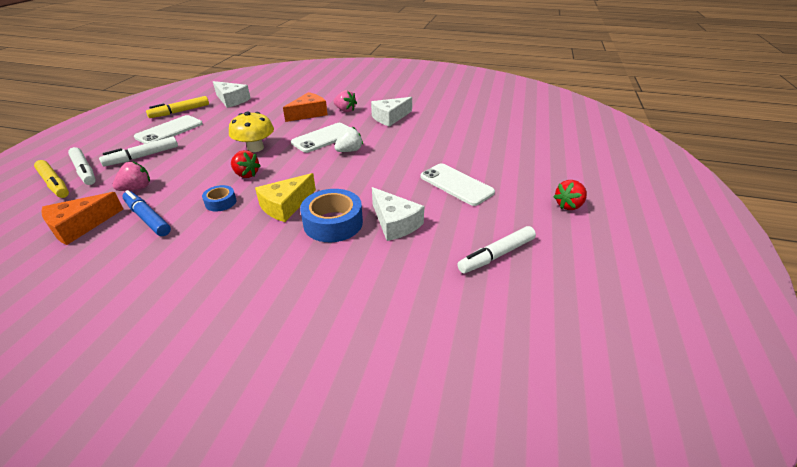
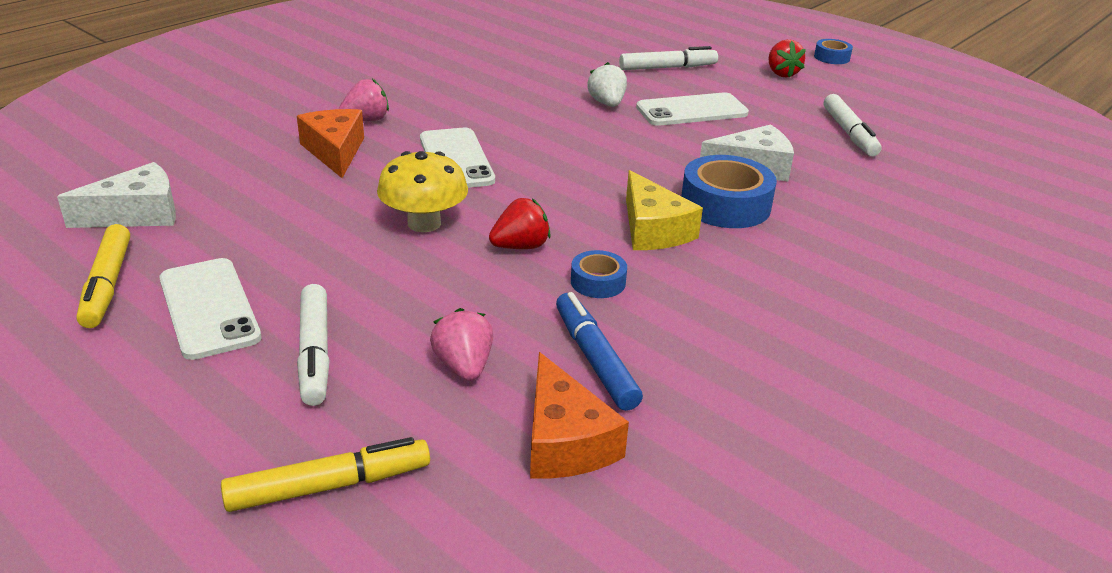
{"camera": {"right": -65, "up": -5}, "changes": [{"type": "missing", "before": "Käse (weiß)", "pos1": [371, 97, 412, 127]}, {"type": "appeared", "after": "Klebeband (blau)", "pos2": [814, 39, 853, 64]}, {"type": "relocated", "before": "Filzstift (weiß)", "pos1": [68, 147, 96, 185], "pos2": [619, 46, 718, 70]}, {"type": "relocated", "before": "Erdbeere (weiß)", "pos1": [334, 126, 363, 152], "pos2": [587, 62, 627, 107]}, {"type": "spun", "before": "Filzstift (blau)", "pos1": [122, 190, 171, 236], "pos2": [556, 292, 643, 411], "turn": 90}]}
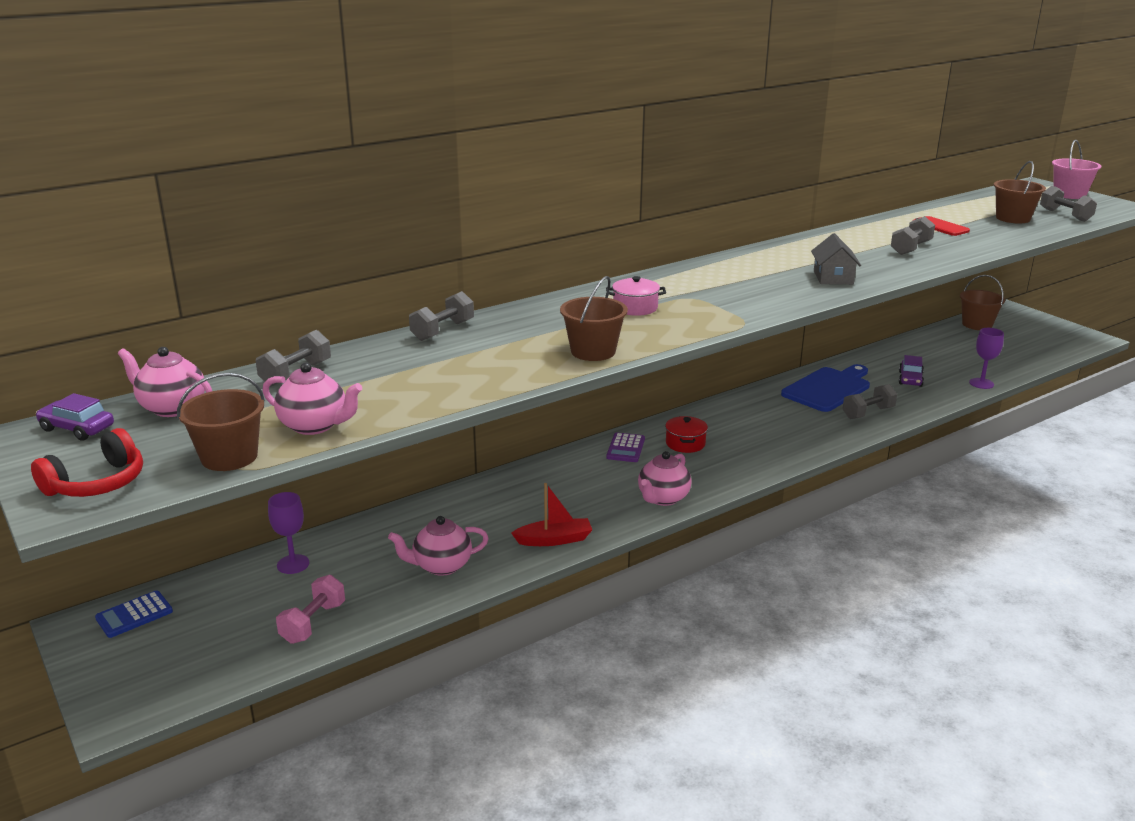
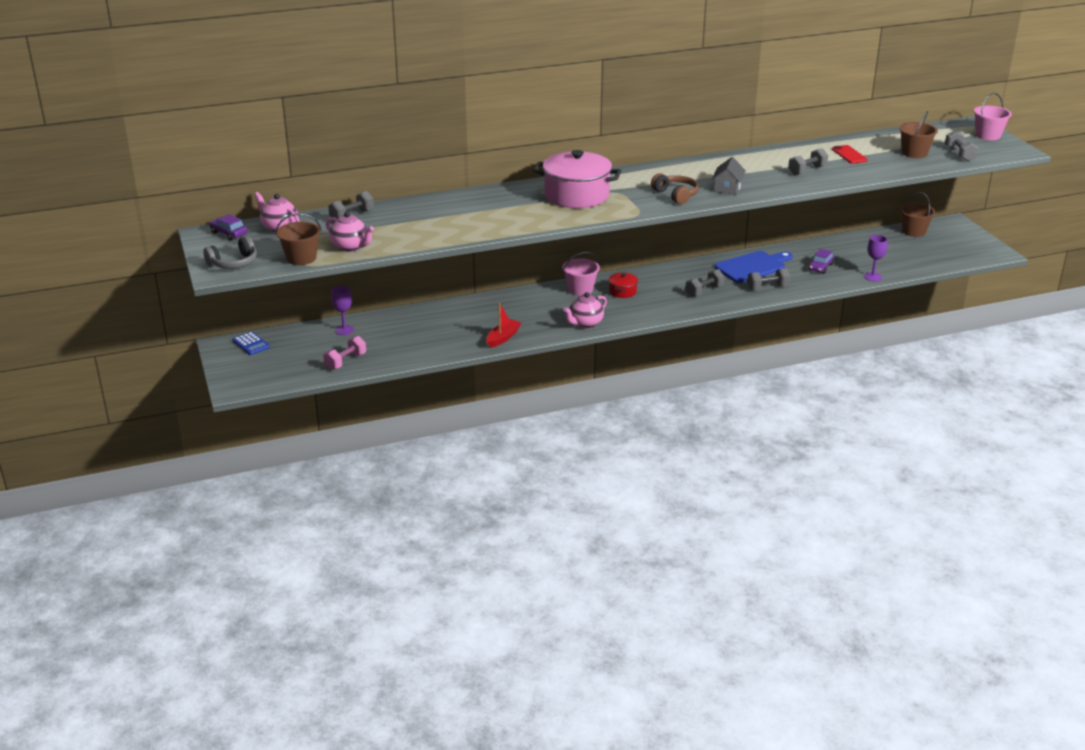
{"camera": {"right": 15, "up": 5}, "changes": [{"type": "missing", "before": "Teekanne (rosa)", "pos1": [388, 516, 489, 576]}, {"type": "missing", "before": "Eimer (braun)", "pos1": [560, 276, 628, 361]}, {"type": "appeared", "after": "Kopfhörer (braun)", "pos2": [651, 173, 699, 204]}, {"type": "relocated", "before": "Hantel (grau)", "pos1": [409, 291, 474, 341], "pos2": [685, 269, 724, 297]}, {"type": "exchanged", "before": "Taschenrechner (lila)", "after": "Eimer (rosa)", "pos1": [606, 432, 645, 462], "pos2": [562, 252, 600, 296]}, {"type": "colour", "before": "Kopfhörer (rot)", "after": "Kopfhörer (grau)", "pos1": [31, 428, 143, 497], "pos2": [203, 236, 257, 269]}, {"type": "spun", "before": "Taschenrechner (blau)", "pos1": [95, 590, 173, 638], "pos2": [232, 331, 270, 355], "turn": -105}, {"type": "spun", "before": "Boot (rot)", "pos1": [511, 483, 592, 546], "pos2": [486, 303, 521, 348], "turn": -60}, {"type": "size", "before": "Kochtopf (rosa)", "pos1": [606, 276, 666, 316], "pos2": [533, 150, 621, 208], "scale": 2.21}]}
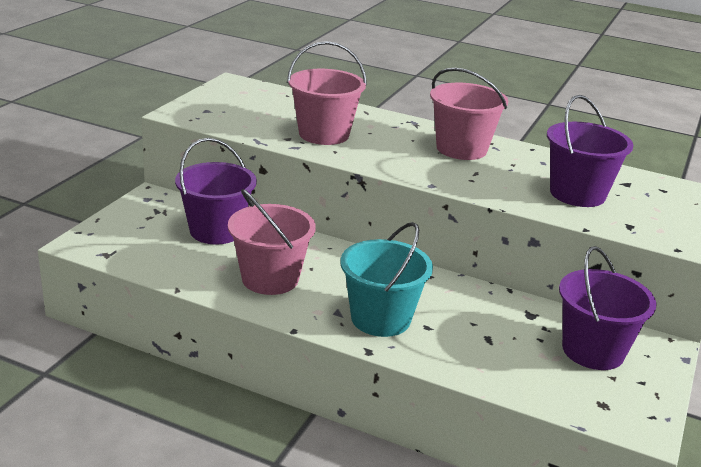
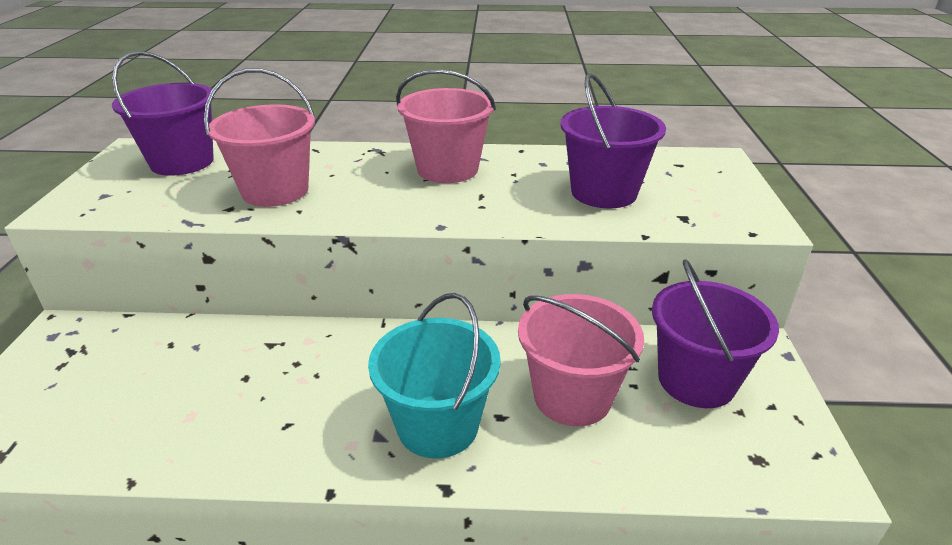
{"camera": {"right": -20, "up": 5}, "changes": [{"type": "relocated", "before": "Eimer (lila)", "pos1": [175, 138, 257, 245], "pos2": [112, 51, 214, 176]}, {"type": "relocated", "before": "Eimer (rosa)", "pos1": [228, 189, 316, 295], "pos2": [518, 294, 644, 426]}]}
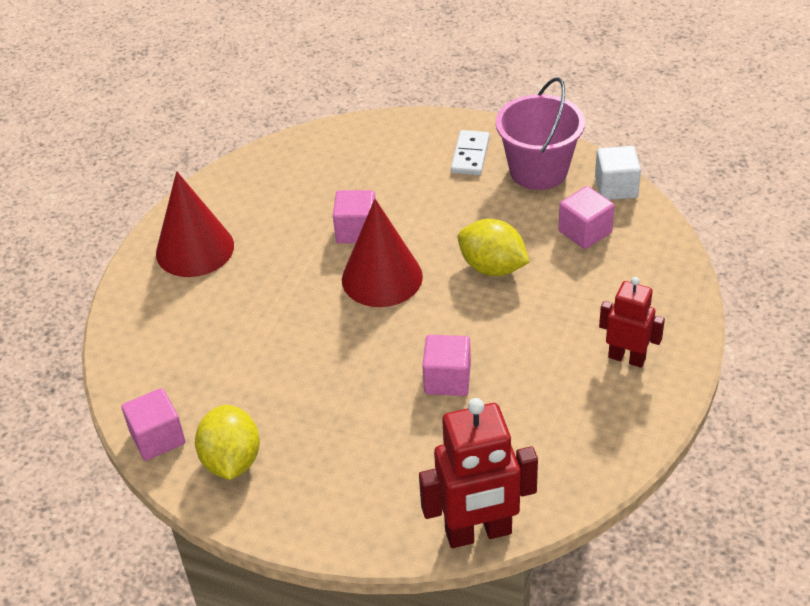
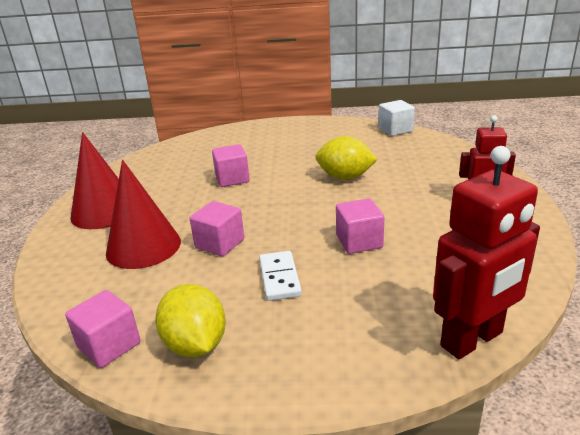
{"camera": {"right": -20, "up": -15}, "changes": [{"type": "missing", "before": "Eimer (rosa)", "pos1": [496, 77, 585, 190]}, {"type": "relocated", "before": "Kegel (rot)", "pos1": [342, 199, 423, 307], "pos2": [106, 160, 181, 269]}, {"type": "relocated", "before": "Dominostein (weiß)", "pos1": [451, 130, 490, 175], "pos2": [259, 251, 302, 301]}, {"type": "relocated", "before": "Kubus (rosa)", "pos1": [558, 186, 615, 249], "pos2": [190, 201, 244, 256]}]}
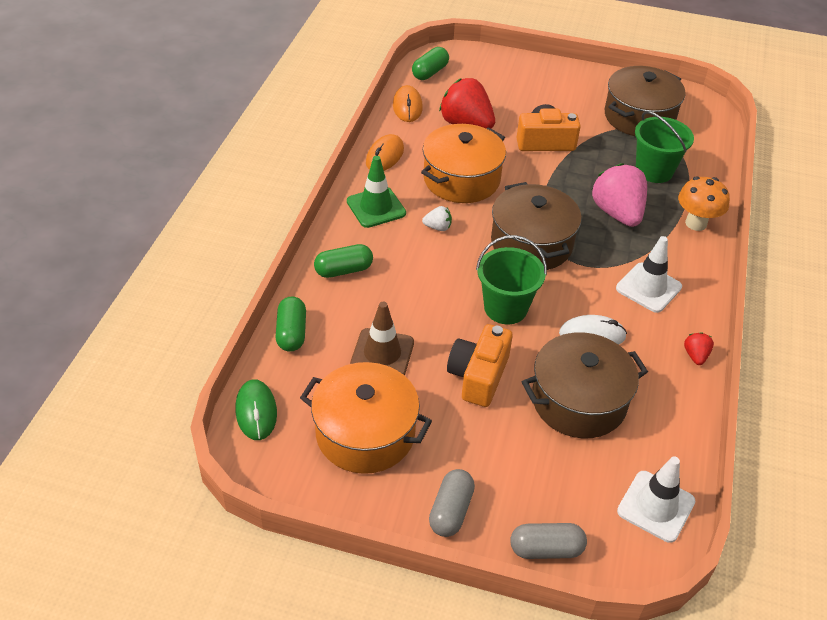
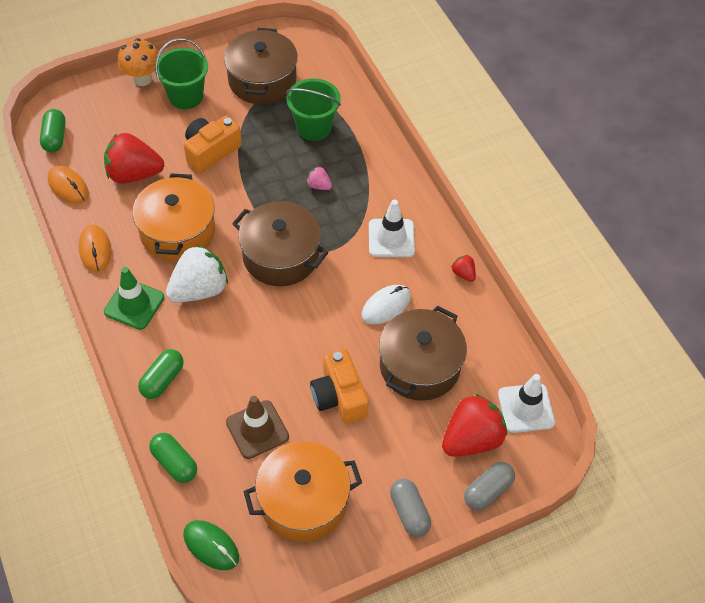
{"camera": {"right": -40, "up": 10}, "changes": [{"type": "appeared", "after": "Erdbeere (rot)", "pos2": [442, 394, 507, 457]}, {"type": "relocated", "before": "Eimer (grün)", "pos1": [476, 235, 547, 324], "pos2": [155, 38, 208, 109]}, {"type": "relocated", "before": "Pilz (orange)", "pos1": [678, 176, 730, 231], "pos2": [118, 38, 158, 86]}, {"type": "size", "before": "Erdbeere (weiß)", "pos1": [422, 206, 452, 231], "pos2": [166, 245, 228, 302], "scale": 2.22}, {"type": "size", "before": "Erdbeere (rosa)", "pos1": [592, 163, 647, 227], "pos2": [306, 166, 332, 190], "scale": 0.45}]}
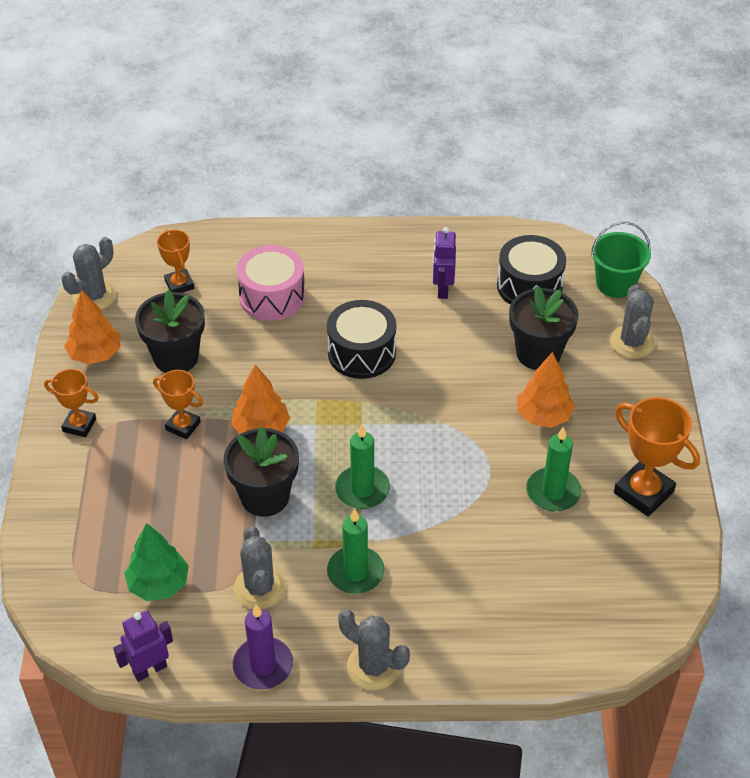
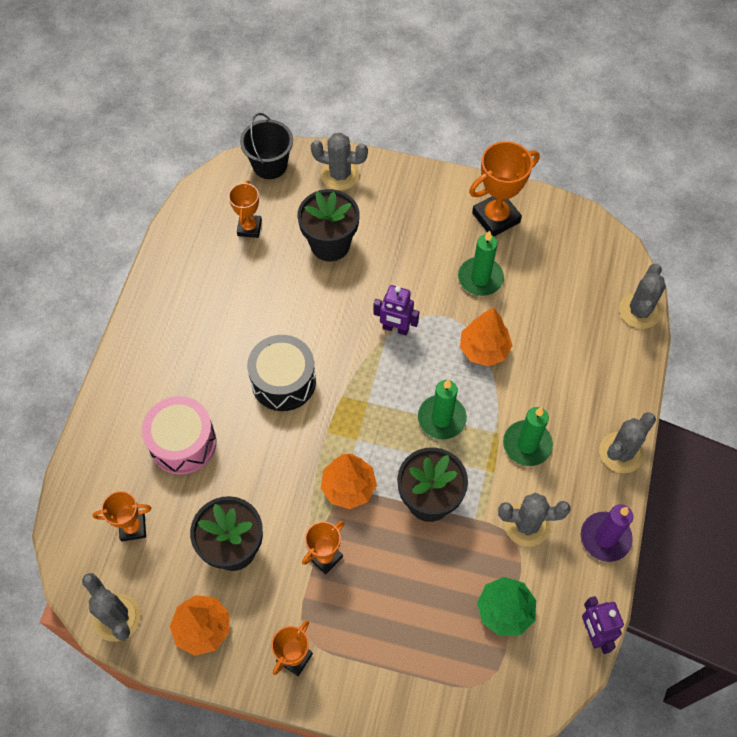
{"camera": {"right": -75, "up": 15}, "changes": [{"type": "appeared", "after": "Kaktus (grau)", "pos2": [619, 264, 666, 329]}, {"type": "relocated", "before": "Roboter (lila)", "pos1": [433, 227, 456, 299], "pos2": [373, 285, 419, 335]}, {"type": "relocated", "before": "Baum (orange)", "pos1": [517, 352, 575, 428], "pos2": [460, 307, 513, 366]}, {"type": "exchanged", "before": "Trommel (schwarz)", "after": "Pokal (orange)", "pos1": [497, 235, 566, 305], "pos2": [228, 180, 262, 238]}, {"type": "colour", "before": "Eimer (grün)", "after": "Eimer (schwarz)", "pos1": [591, 222, 651, 298], "pos2": [240, 113, 293, 179]}]}
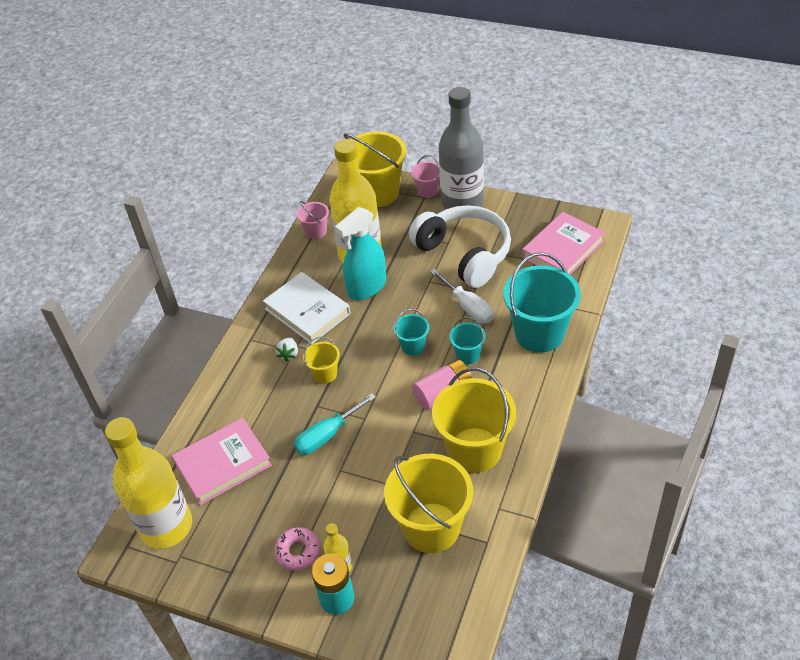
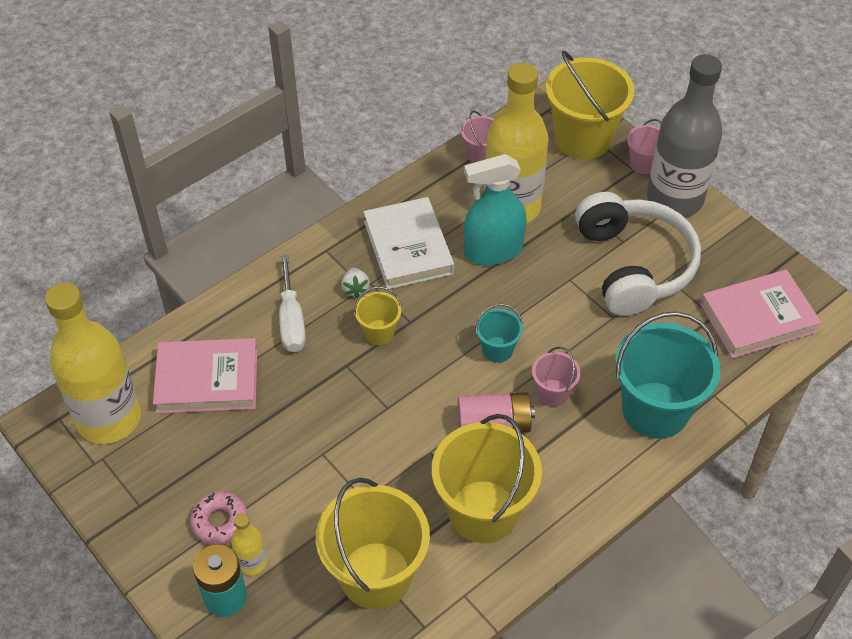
{"camera": {"right": 25, "up": 5}, "changes": [{"type": "missing", "before": "Schraubenzieher (türkis)", "pos1": [294, 393, 376, 455]}, {"type": "relocated", "before": "Schraubenzieher (weiß)", "pos1": [430, 269, 494, 323], "pos2": [279, 254, 306, 352]}, {"type": "colour", "before": "Eimer (türkis)", "after": "Eimer (rosa)", "pos1": [449, 317, 486, 364], "pos2": [532, 347, 581, 406]}, {"type": "spun", "before": "Erdbeere (weiß)", "pos1": [276, 338, 298, 361], "pos2": [341, 268, 370, 298], "turn": -45}]}
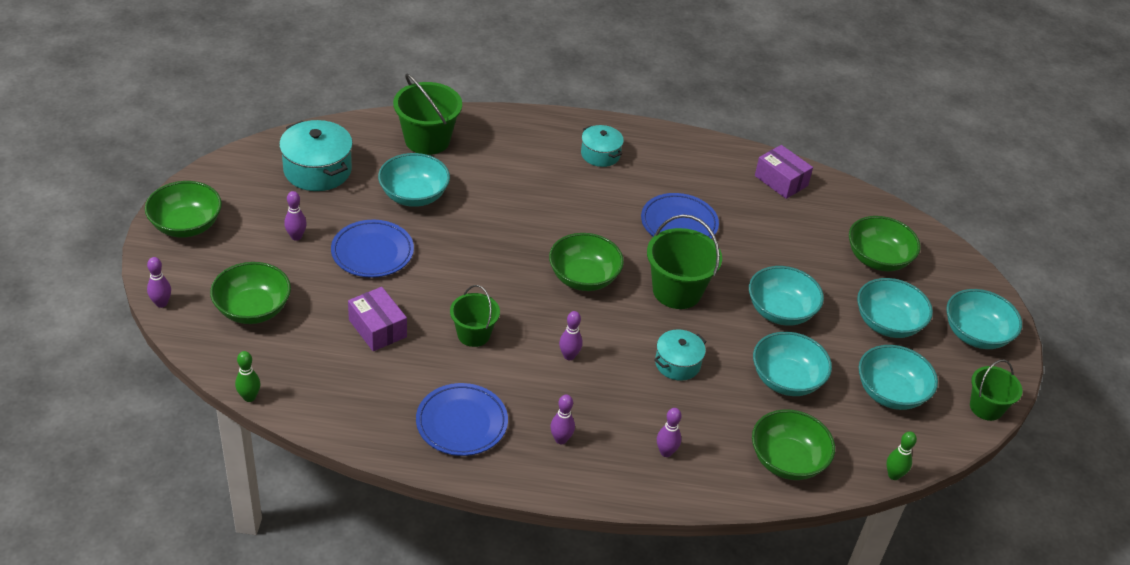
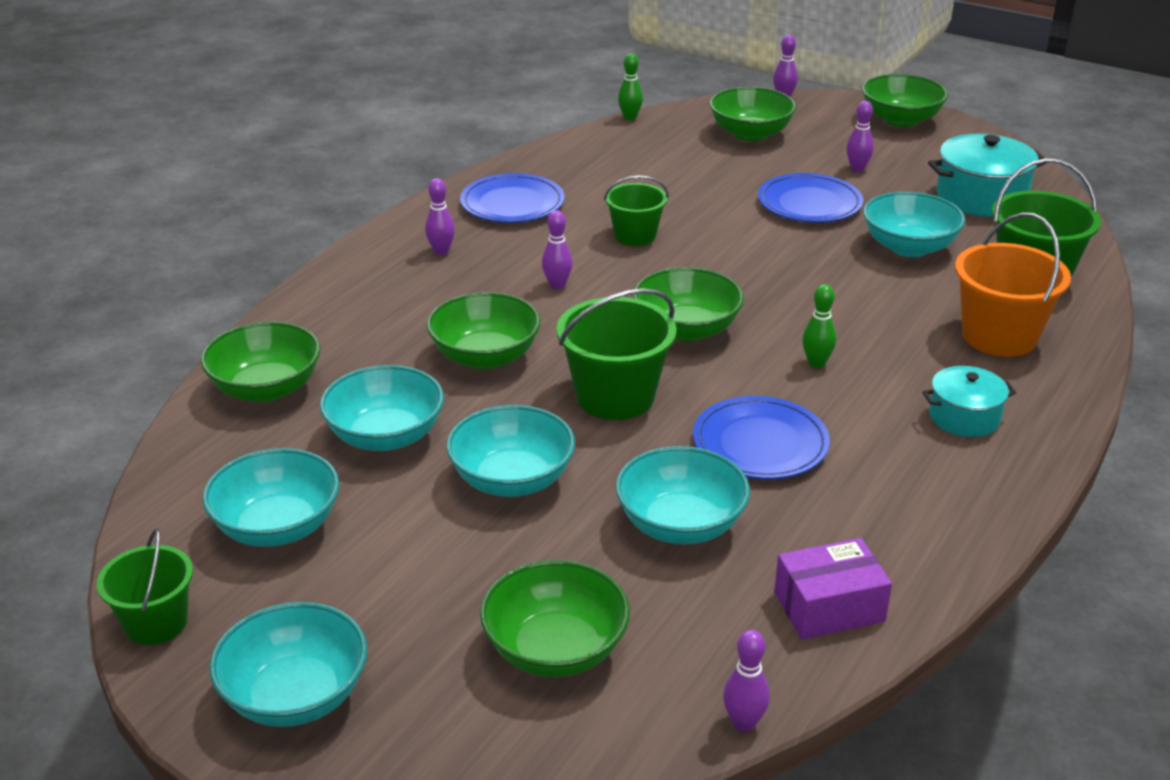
{"camera": {"right": 120, "up": -10}, "changes": [{"type": "missing", "before": "Schachtel (lila)", "pos1": [348, 287, 407, 351]}, {"type": "appeared", "after": "Eimer (orange)", "pos2": [955, 212, 1071, 357]}, {"type": "relocated", "before": "Bowlingkegel (lila)", "pos1": [657, 408, 682, 457], "pos2": [723, 630, 770, 732]}, {"type": "relocated", "before": "Schüssel (türkis)", "pos1": [857, 278, 933, 338], "pos2": [616, 446, 750, 544]}, {"type": "relocated", "before": "Bowlingkegel (grün)", "pos1": [886, 431, 917, 480], "pos2": [802, 284, 836, 368]}, {"type": "exchanged", "before": "Kochtopf (türkis)", "after": "Schüssel (grün)", "pos1": [654, 329, 707, 381], "pos2": [427, 292, 541, 369]}]}
